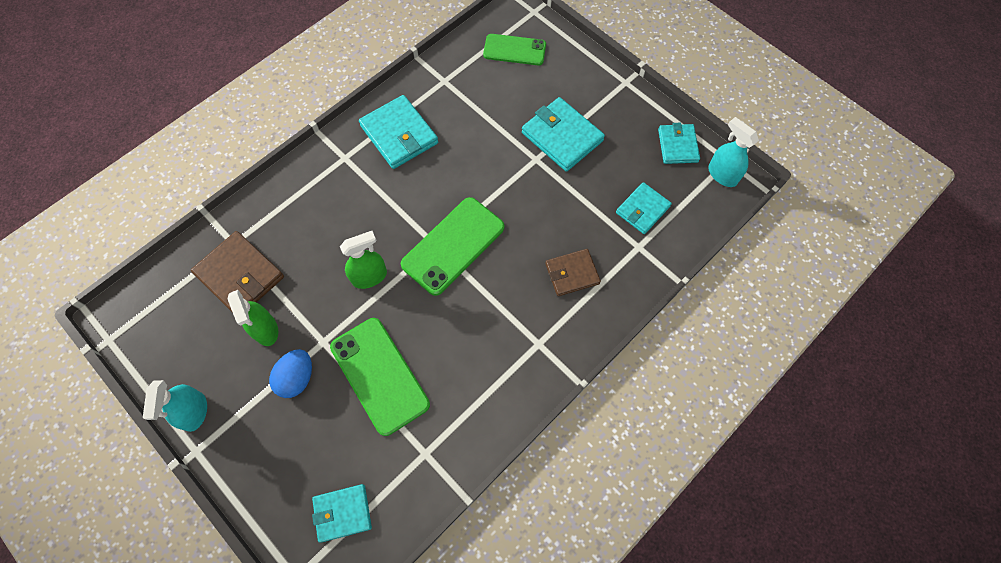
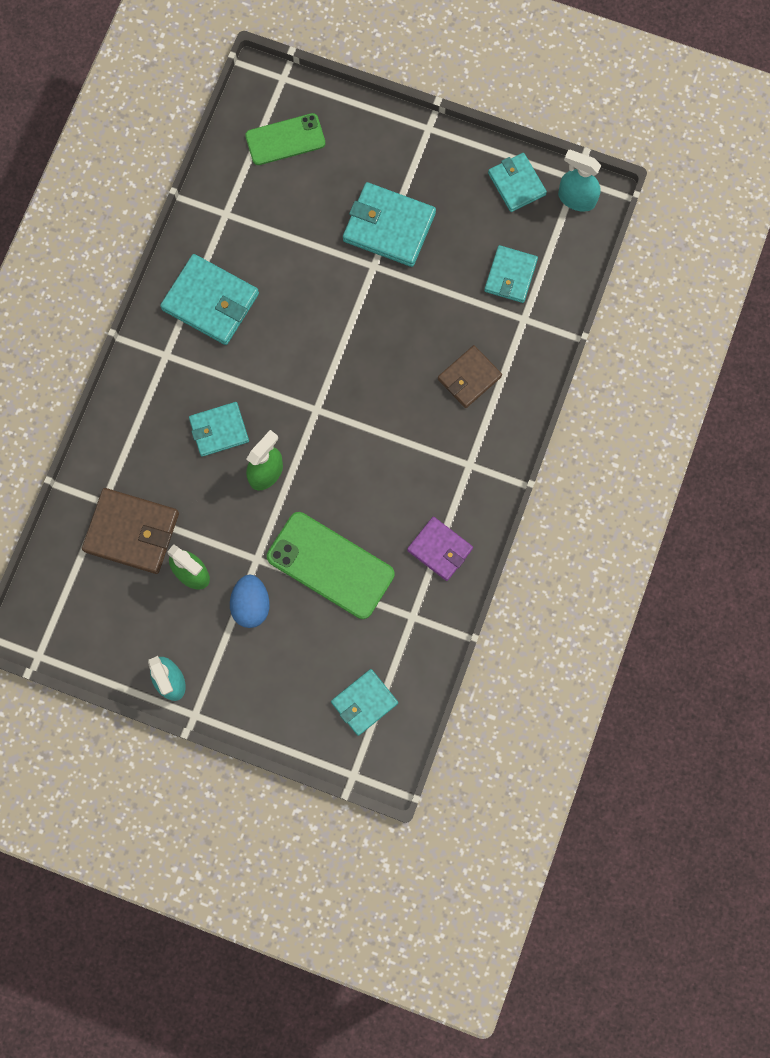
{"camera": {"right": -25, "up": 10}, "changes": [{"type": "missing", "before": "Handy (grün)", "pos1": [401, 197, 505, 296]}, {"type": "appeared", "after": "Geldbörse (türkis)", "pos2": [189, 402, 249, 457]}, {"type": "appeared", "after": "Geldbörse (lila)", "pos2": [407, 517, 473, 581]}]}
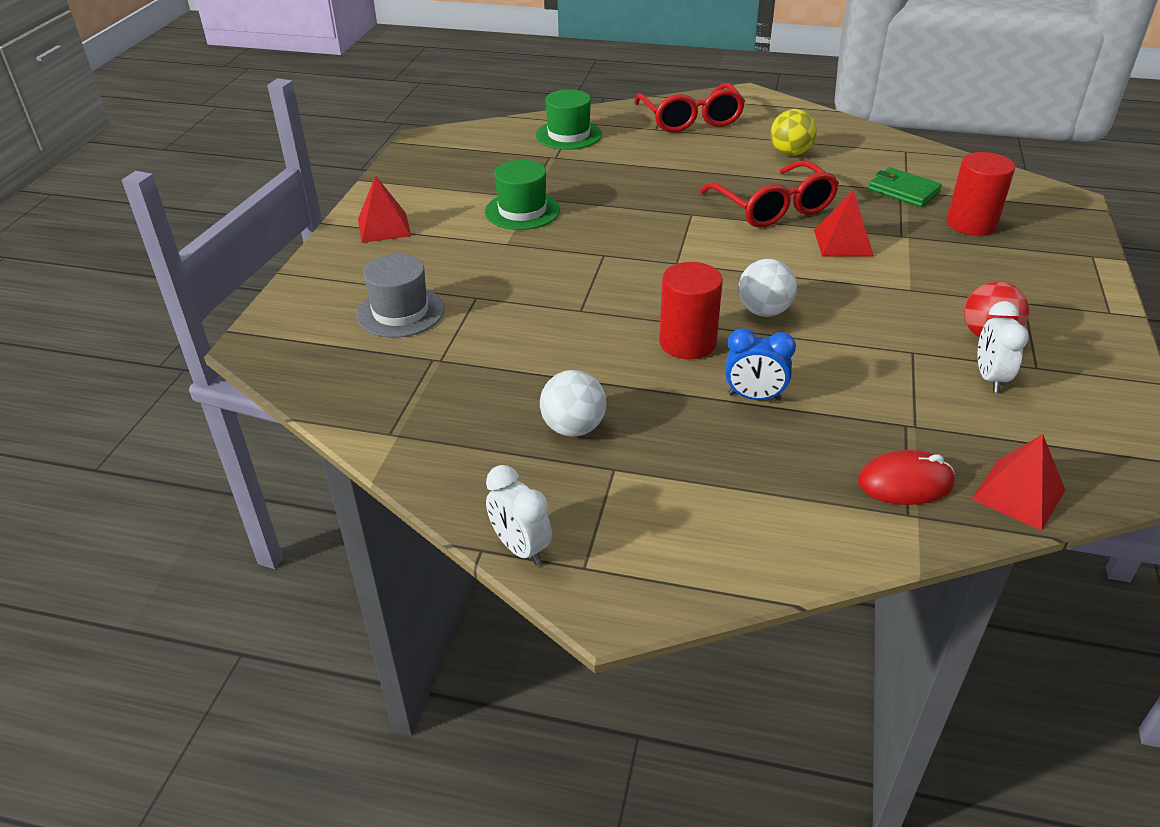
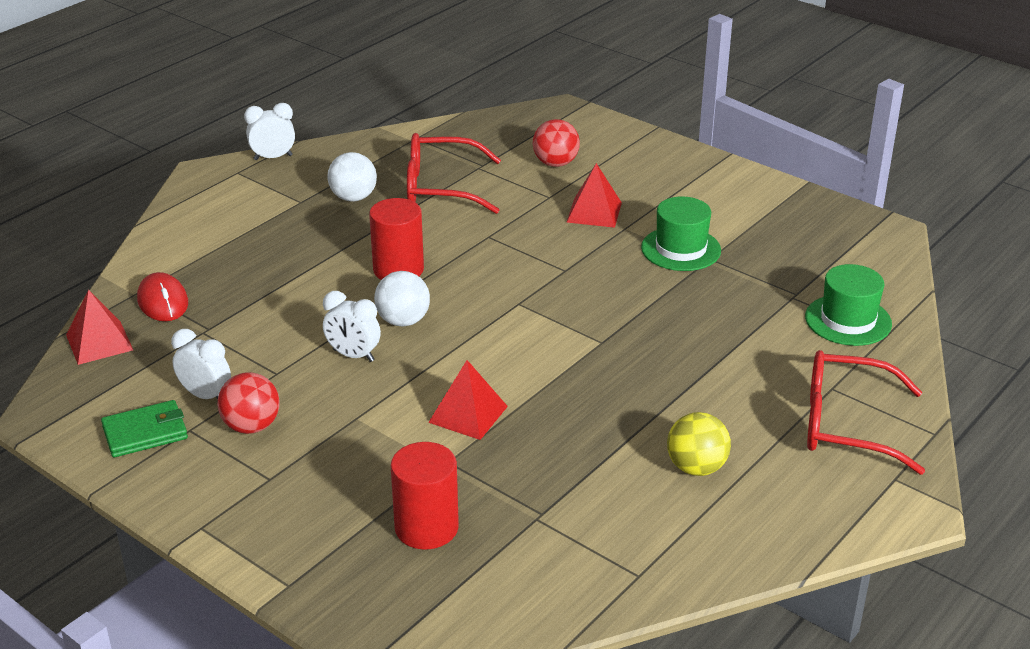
{"camera": {"right": 115, "up": -5}, "changes": [{"type": "missing", "before": "Wecker (blau)", "pos1": [725, 328, 796, 401]}, {"type": "appeared", "after": "Wecker (weiß)", "pos2": [323, 291, 381, 362]}, {"type": "relocated", "before": "Pyramide (rot)", "pos1": [358, 175, 411, 243], "pos2": [567, 163, 622, 228]}, {"type": "relocated", "before": "Brille (rot)", "pos1": [700, 161, 839, 228], "pos2": [407, 133, 501, 214]}, {"type": "relocated", "before": "Geldbörse (grün)", "pos1": [868, 167, 942, 207], "pos2": [101, 400, 188, 457]}, {"type": "exchanged", "before": "Hut (grau)", "after": "Ball (rot)", "pos1": [356, 254, 444, 338], "pos2": [533, 119, 580, 167]}, {"type": "spun", "before": "Computermaus (rot)", "pos1": [858, 450, 955, 505], "pos2": [137, 272, 188, 321], "turn": -45}]}
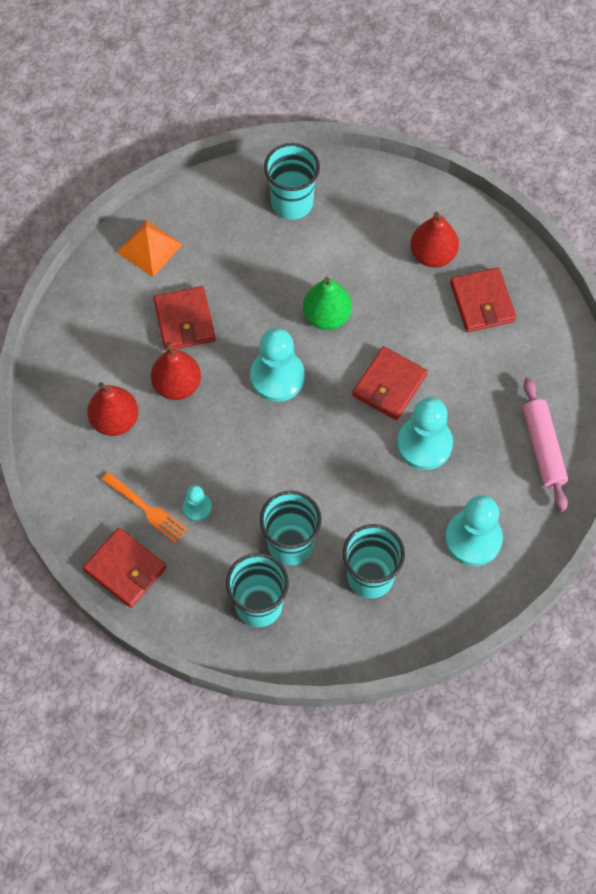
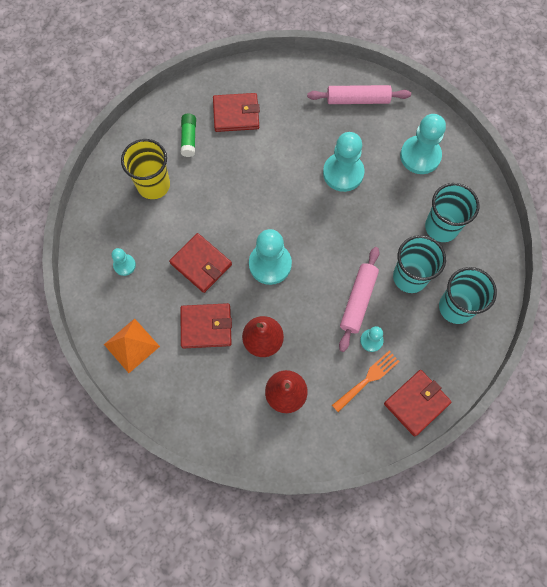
{"camera": {"right": -80, "up": 5}, "changes": [{"type": "missing", "before": "Becher (türkis)", "pos1": [264, 143, 320, 220]}, {"type": "missing", "before": "Birne (grün)", "pos1": [303, 277, 352, 330]}, {"type": "appeared", "after": "Bauer (türkis)", "pos2": [111, 248, 136, 276]}, {"type": "appeared", "after": "Becher (gelb)", "pos2": [121, 139, 170, 199]}, {"type": "appeared", "after": "Nudelholz (rosa)", "pos2": [339, 247, 379, 352]}, {"type": "relocated", "before": "Geldbörse (rot)", "pos1": [352, 346, 428, 420], "pos2": [169, 233, 232, 293]}, {"type": "exchanged", "before": "Birne (rot)", "after": "Klebestift (grün)", "pos1": [410, 212, 459, 268], "pos2": [181, 114, 196, 157]}]}
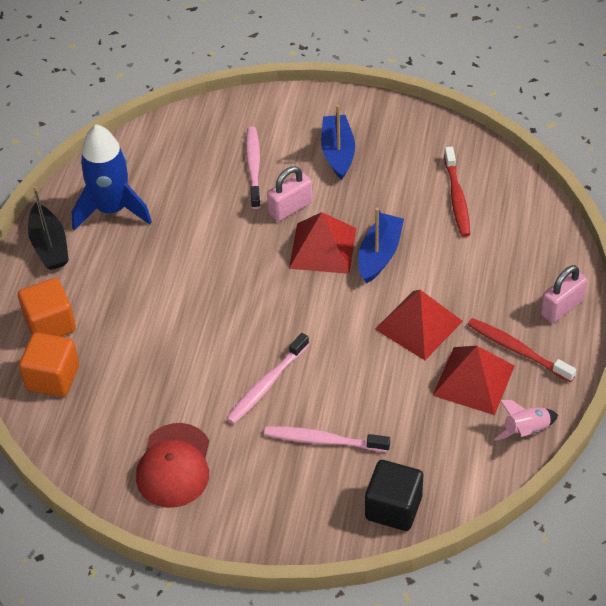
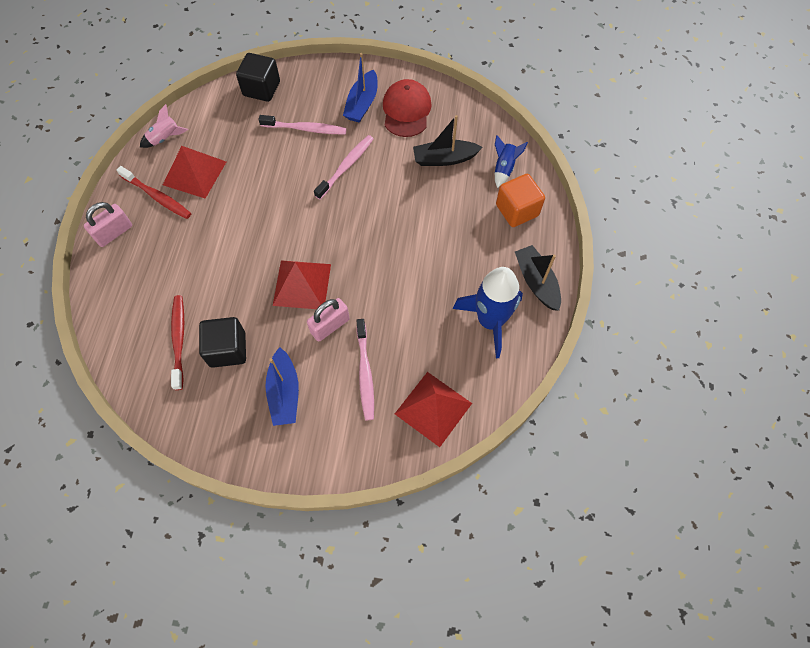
{"camera": {"right": 175, "up": 15}, "changes": [{"type": "appeared", "after": "Kubus (schwarz)", "pos2": [199, 317, 246, 368]}, {"type": "appeared", "after": "Boot (schwarz)", "pos2": [413, 115, 483, 166]}, {"type": "relocated", "before": "Boot (blau)", "pos1": [359, 208, 404, 283], "pos2": [343, 53, 378, 123]}, {"type": "relocated", "before": "Pyramide (rot)", "pos1": [375, 290, 463, 360], "pos2": [395, 372, 472, 447]}, {"type": "exchanged", "before": "Kubus (orange)", "after": "Rakete (blau)", "pos1": [19, 332, 79, 397], "pos2": [495, 135, 528, 188]}]}
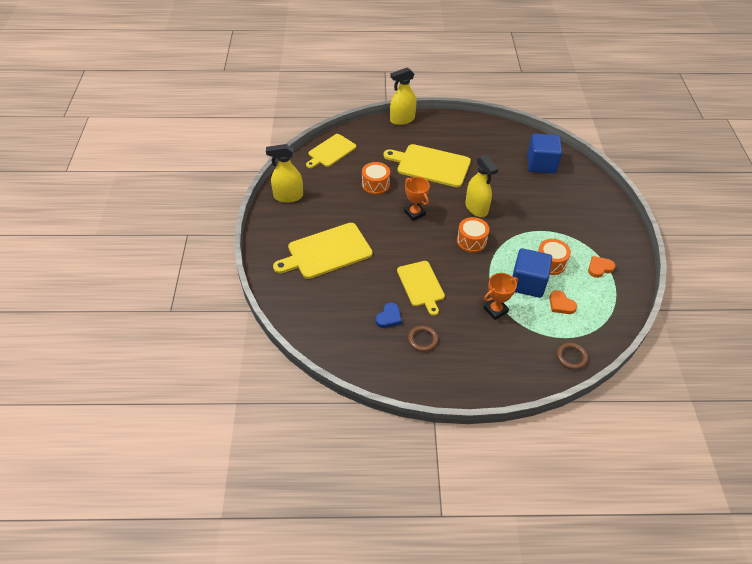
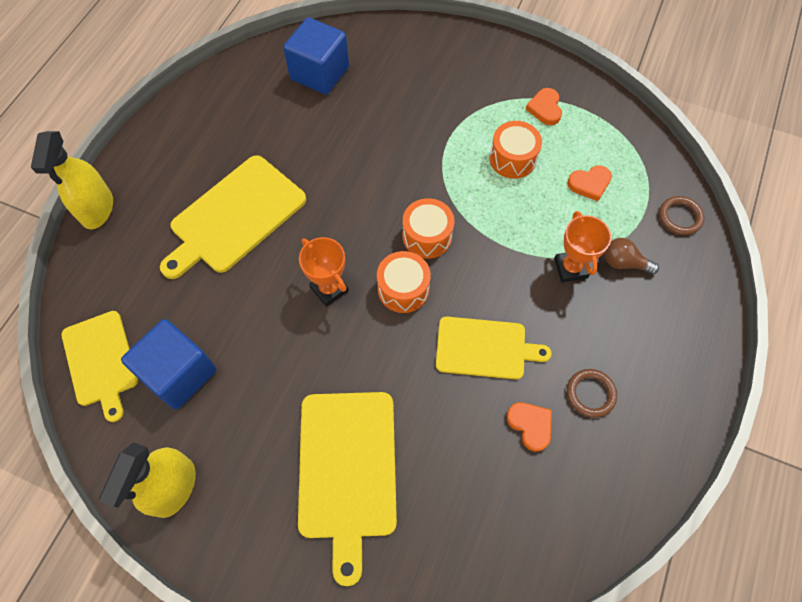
{"camera": {"right": -65, "up": 15}, "changes": [{"type": "missing", "before": "Sprühflasche (gelb)", "pos1": [465, 155, 498, 217]}, {"type": "appeared", "after": "Glühbirne (braun)", "pos2": [605, 238, 659, 275]}, {"type": "relocated", "before": "Trommel (orange)", "pos1": [362, 162, 390, 194], "pos2": [377, 251, 431, 313]}, {"type": "relocated", "before": "Kubus (blau)", "pos1": [512, 248, 552, 298], "pos2": [121, 319, 216, 409]}, {"type": "colour", "before": "Herz (blau)", "after": "Herz (orange)", "pos1": [376, 303, 402, 328], "pos2": [507, 402, 552, 452]}, {"type": "spun", "before": "Pokal (orange)", "pos1": [404, 177, 430, 221], "pos2": [299, 237, 349, 307], "turn": 60}]}
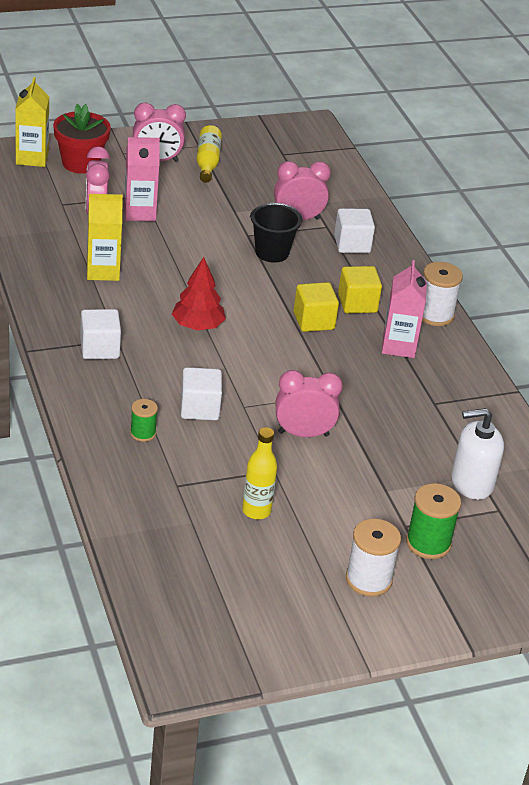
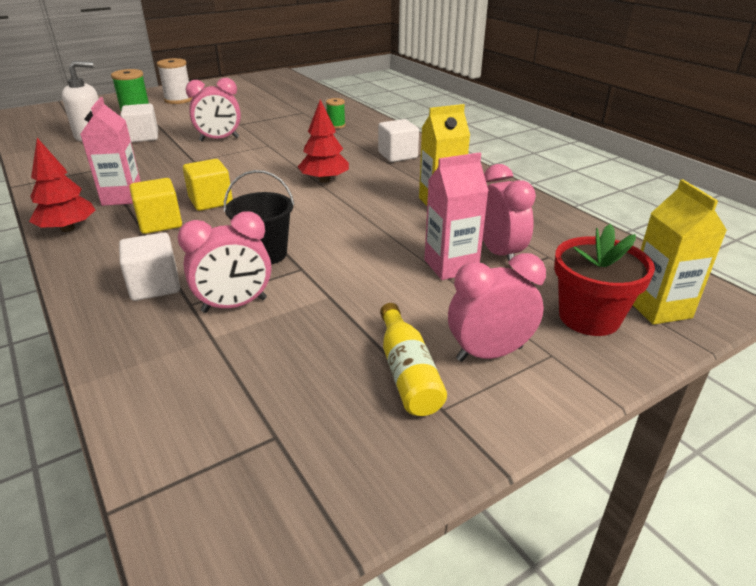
{"camera": {"right": 170, "up": -5}, "changes": [{"type": "missing", "before": "Flasche (gelb)", "pos1": [242, 427, 277, 519]}, {"type": "relocated", "before": "Kubus (weiß)", "pos1": [181, 367, 222, 421], "pos2": [120, 103, 158, 143]}, {"type": "exchanged", "before": "Garnrolle (weiß)", "after": "Baum (rot)", "pos1": [422, 262, 463, 326], "pos2": [29, 138, 95, 232]}]}
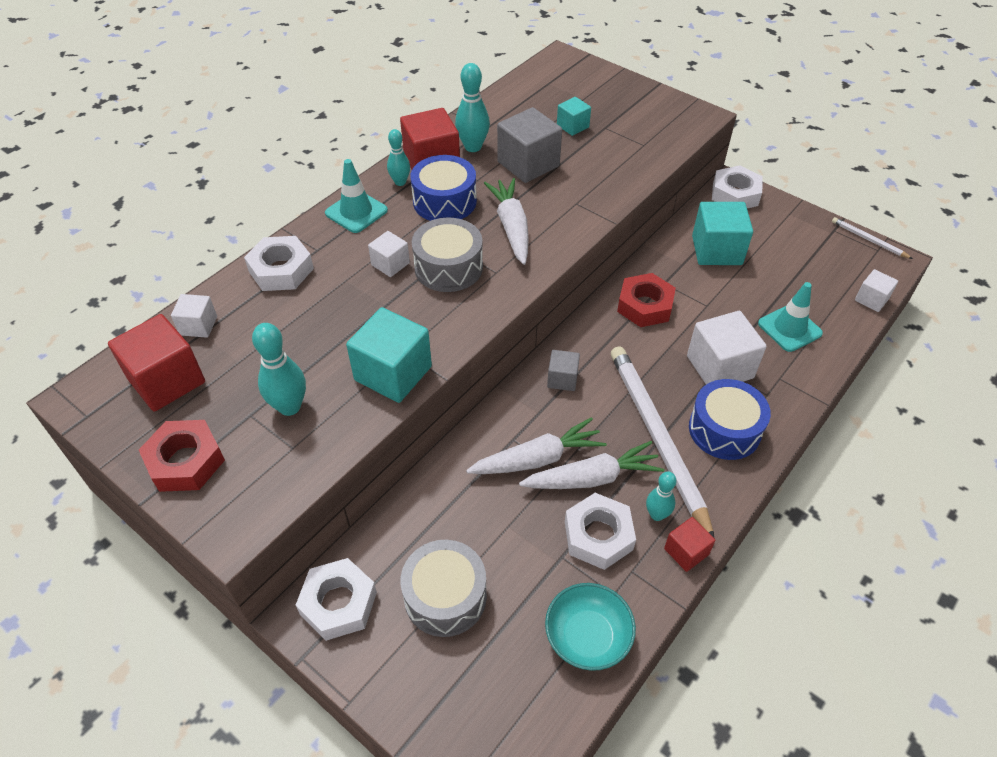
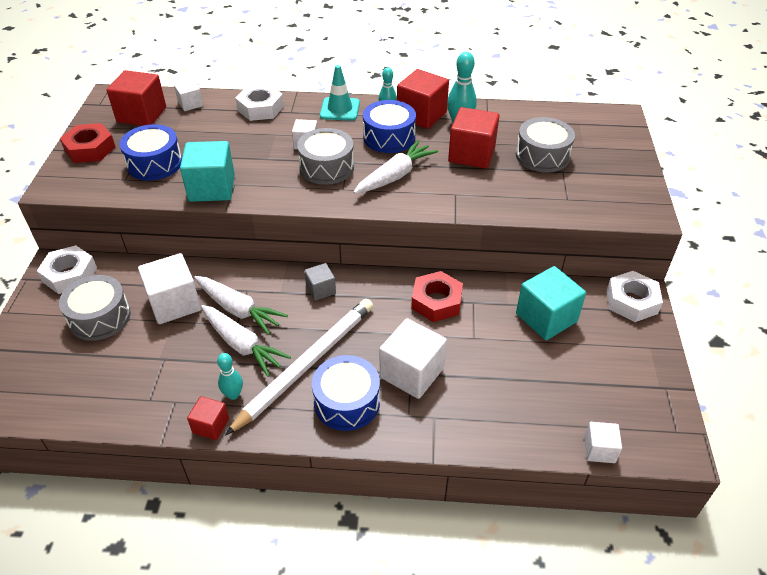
{"camera": {"right": 55, "up": -5}, "changes": [{"type": "missing", "before": "Schüssel (türkis)", "pos1": [545, 583, 636, 671]}, {"type": "missing", "before": "Sechskantmutter (weiß)", "pos1": [565, 493, 636, 570]}, {"type": "missing", "before": "Leitkegel (türkis)", "pos1": [758, 282, 823, 352]}, {"type": "missing", "before": "Bleistift (weiß)", "pos1": [832, 217, 913, 259]}, {"type": "appeared", "after": "Kubus (weiß)", "pos2": [138, 253, 201, 324]}, {"type": "exchanged", "before": "Bowlingkegel (türkis)", "after": "Trommel (blau)", "pos1": [252, 323, 306, 416], "pos2": [119, 124, 182, 180]}, {"type": "exchanged", "before": "Kubus (türkis)", "after": "Trommel (grau)", "pos1": [557, 97, 591, 136], "pos2": [516, 117, 575, 173]}, {"type": "colour", "before": "Kubus (grau)", "after": "Kubus (rot)", "pos1": [497, 107, 562, 183], "pos2": [448, 107, 499, 169]}]}
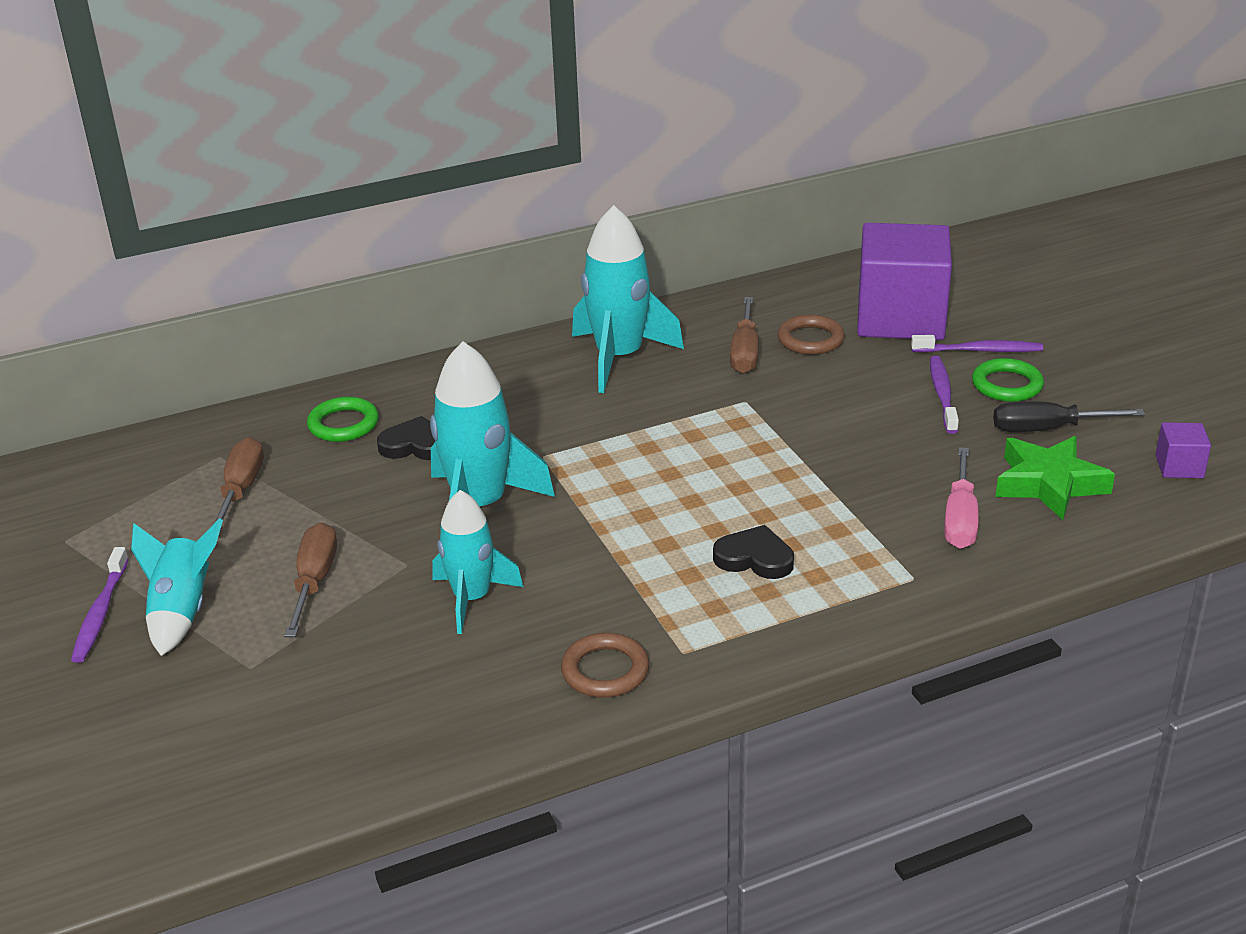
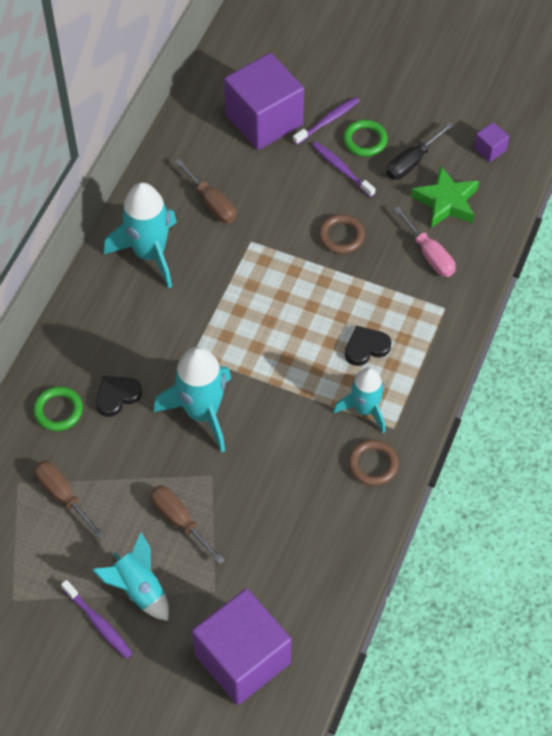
{"camera": {"right": -45, "up": 25}, "changes": [{"type": "appeared", "after": "Kubus (lila)", "pos2": [192, 588, 291, 705]}, {"type": "relocated", "before": "Rakete (türkis)", "pos1": [432, 490, 523, 634], "pos2": [334, 367, 385, 433]}, {"type": "relocated", "before": "Ring (braun)", "pos1": [778, 315, 845, 355], "pos2": [318, 214, 365, 254]}]}
